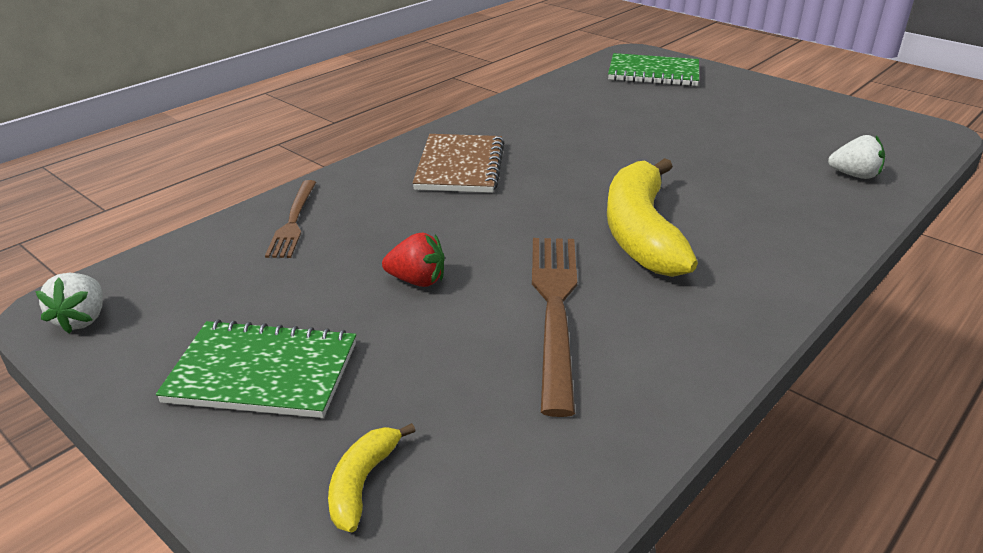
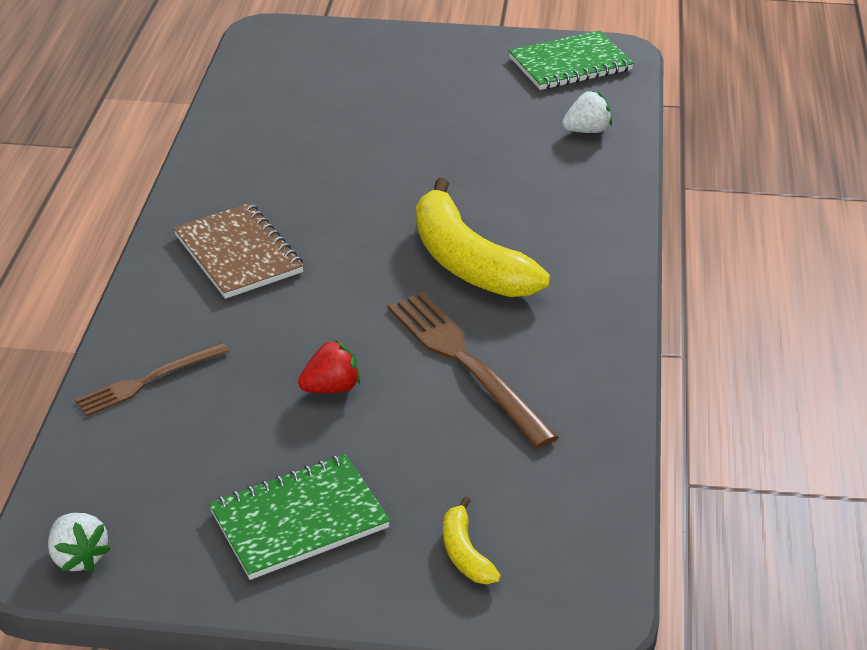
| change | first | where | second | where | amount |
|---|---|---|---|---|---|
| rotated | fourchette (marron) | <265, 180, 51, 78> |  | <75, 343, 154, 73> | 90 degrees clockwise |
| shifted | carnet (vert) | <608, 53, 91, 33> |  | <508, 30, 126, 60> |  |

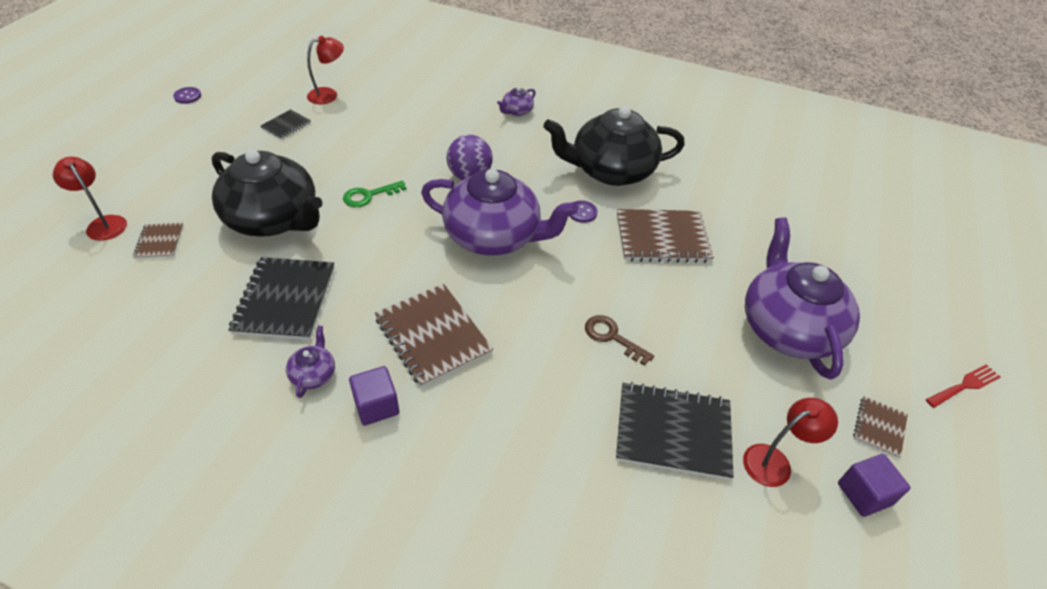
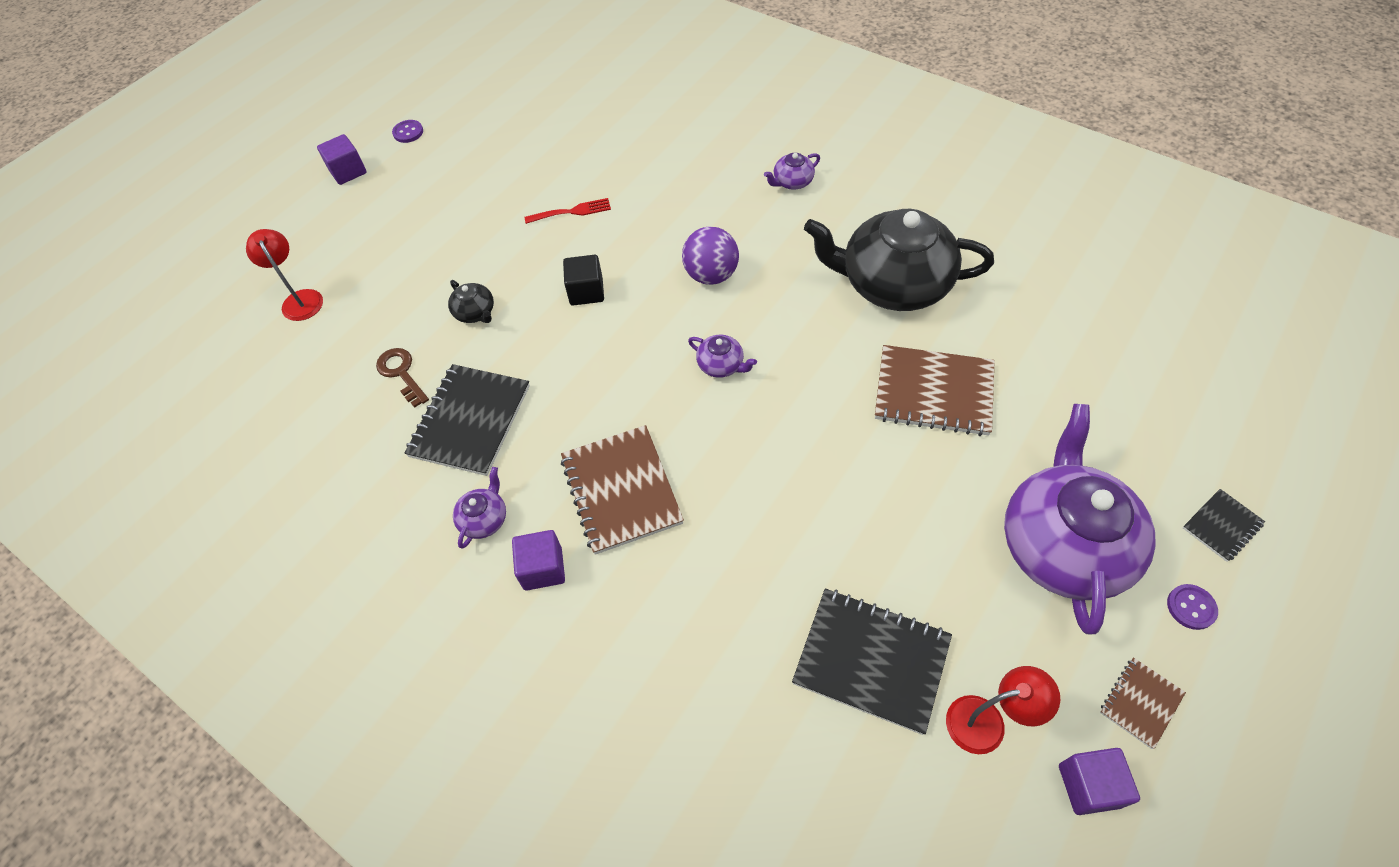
| change | first | where | second | where | amount |
|---|---|---|---|---|---|
| gone | carnet (marron) | <133, 223, 50, 36> |  |  |  |
| scaled | théière (noir) | <211, 149, 112, 88> |  | <448, 280, 46, 43> | x0.40 |
| shifted | carnet (noir) | <260, 109, 51, 31> |  | <1183, 489, 82, 73> |  |
| gone | lampe (rouge) | <307, 36, 37, 68> |  |  |  |
| swapped | clé (vert) | <343, 180, 64, 28> | cube (noir) | <563, 255, 41, 50> |  |
| scaled | théière (violet) | <421, 169, 157, 87> |  | <688, 335, 69, 43> | x0.40 |
| shifted | bouton (violet) | <570, 200, 28, 23> |  | <1167, 584, 51, 46> |  |
| shifted | clé (marron) | <585, 315, 69, 51> |  | <376, 348, 53, 60> |  |
| shifted | fourchette (rouge) | <926, 364, 74, 44> |  | <524, 198, 87, 26> |  |
| new |  |  | cube (violet) | <317, 134, 49, 51> |  |

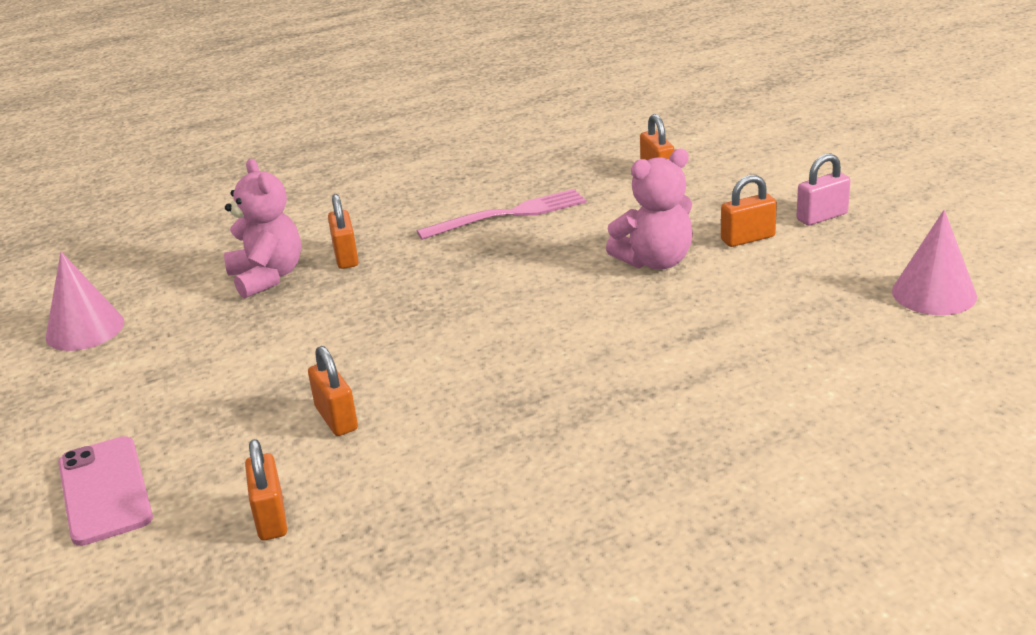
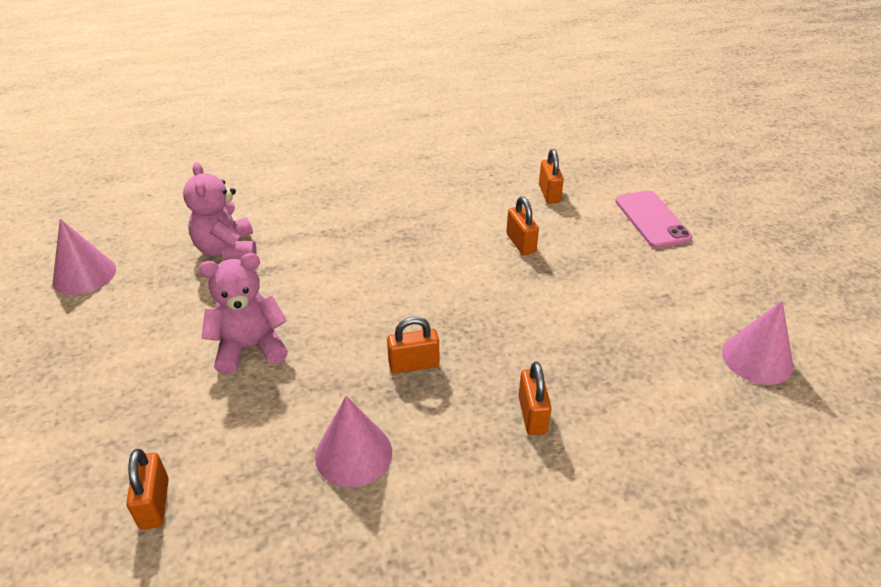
| change | first | where | second | where | amount |
|---|---|---|---|---|---|
| shifted | ours en peluche (rose) | <224, 159, 77, 139> |  | <183, 162, 74, 99> |  |
| swapped | fourchette (rose) | <417, 189, 170, 51> | cône (rose) | <315, 396, 77, 91> |  |
| shifted | cadenas (orange) | <721, 175, 56, 72> |  | <387, 317, 52, 57> |  |
| gone | cadenas (rose) | <796, 153, 54, 73> |  |  |  |

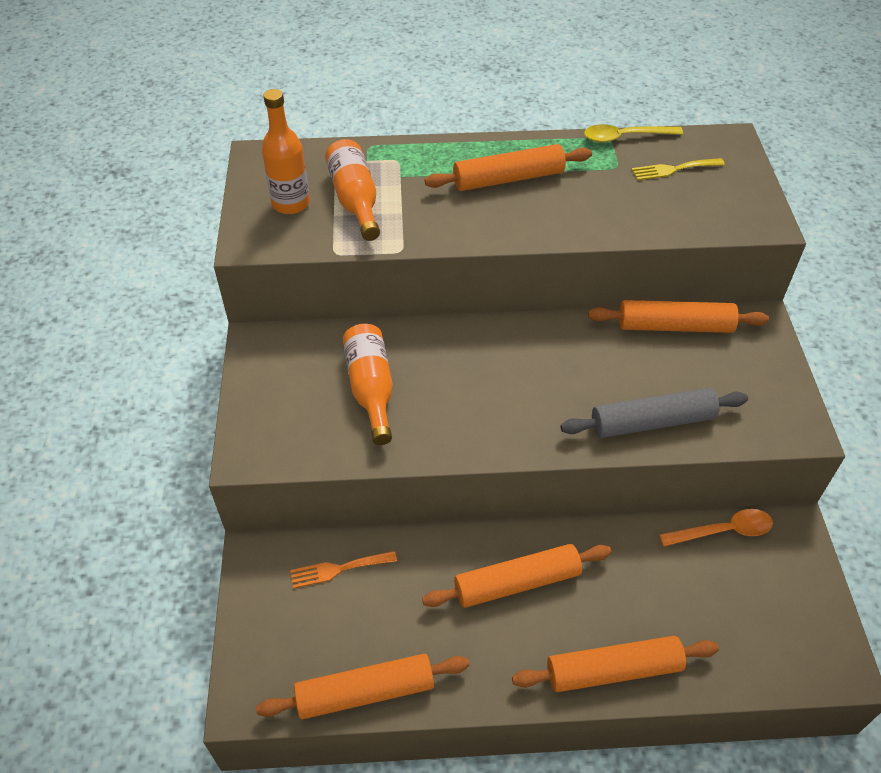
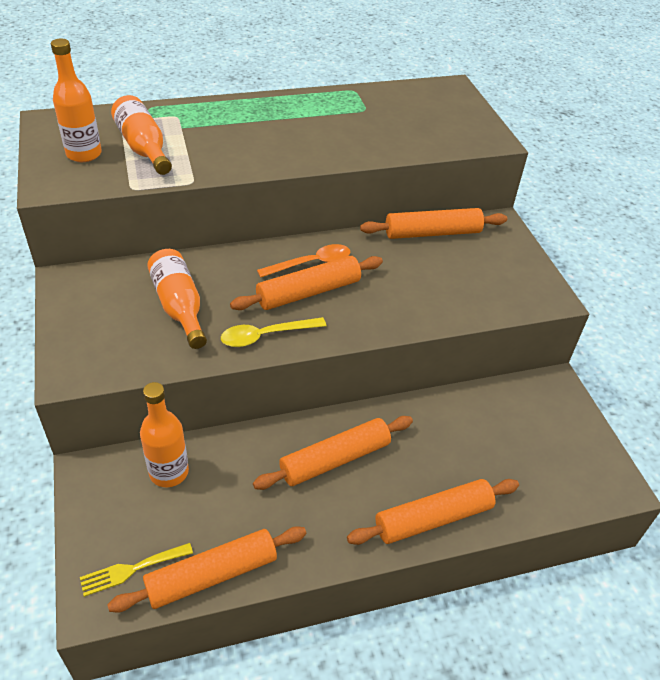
| change | first | where | second | where | amount |
|---|---|---|---|---|---|
| swapped | fourchette (orange) | <290, 551, 107, 38> | bouteille (orange) | <140, 382, 49, 105> |  |
| shifted | rouleau à pâtisserie (orange) | <425, 144, 167, 47> |  | <230, 256, 153, 54> |  |
| gone | rouleau à pâtisserie (gris) | <560, 388, 188, 50> |  |  |  |
| shifted | cuillère (jaune) | <584, 124, 99, 19> |  | <221, 317, 105, 30> |  |
| shifted | fourchette (jaune) | <631, 158, 94, 22> |  | <80, 543, 113, 54> |  |
| shifted | cuillère (orange) | <659, 509, 114, 38> |  | <257, 244, 93, 34> |  |

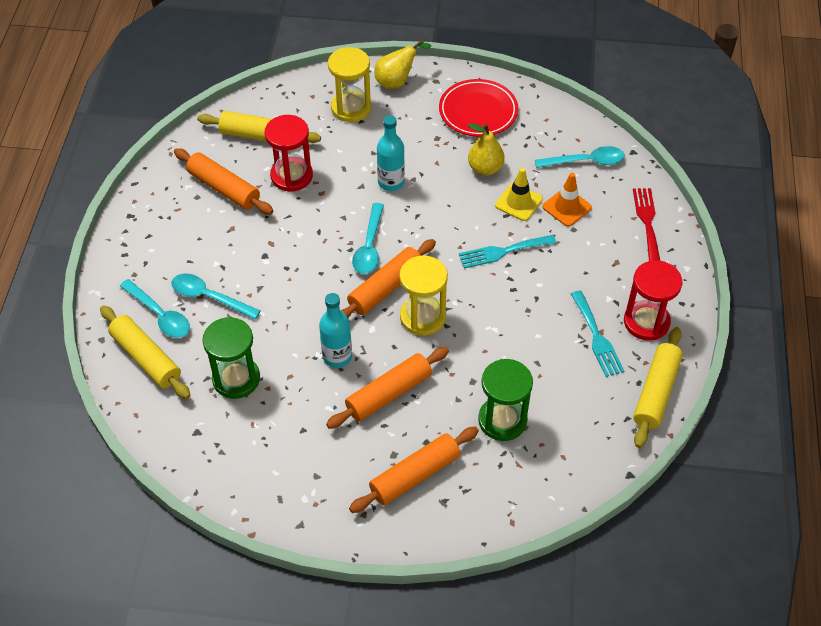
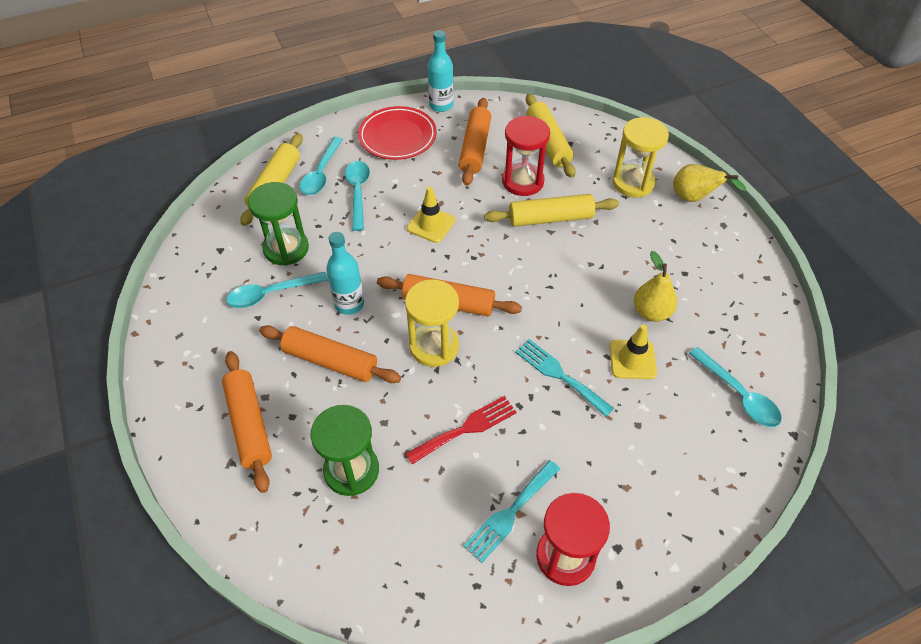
| change | first | where | second | where | amount |
|---|---|---|---|---|---|
| rotated | rouleau à pâtisserie (orange) | <349, 427, 130, 86> |  | <222, 351, 50, 142> | 45 degrees clockwise |
| shifted | cuillère (turquoise) | <352, 203, 32, 71> |  | <226, 272, 102, 36> |  |
| shifted | bouteille (turquoise) | <377, 115, 28, 76> |  | <428, 30, 25, 82> |  |
| shifted | assiette (rouge) | <439, 79, 79, 58> |  | <358, 106, 79, 54> |  |
| gone | cône de chantier (orange) | <543, 173, 49, 54> |  |  |  |
| shifted | fourchette (rouge) | <633, 188, 27, 73> |  | <405, 396, 112, 68> |  |
| shifted | rouleau à pâtisserie (jaune) | <634, 327, 49, 121> |  | <484, 194, 135, 33> |  |
| new |  |  | cône de chantier (jaune) | <407, 187, 48, 56> |  |

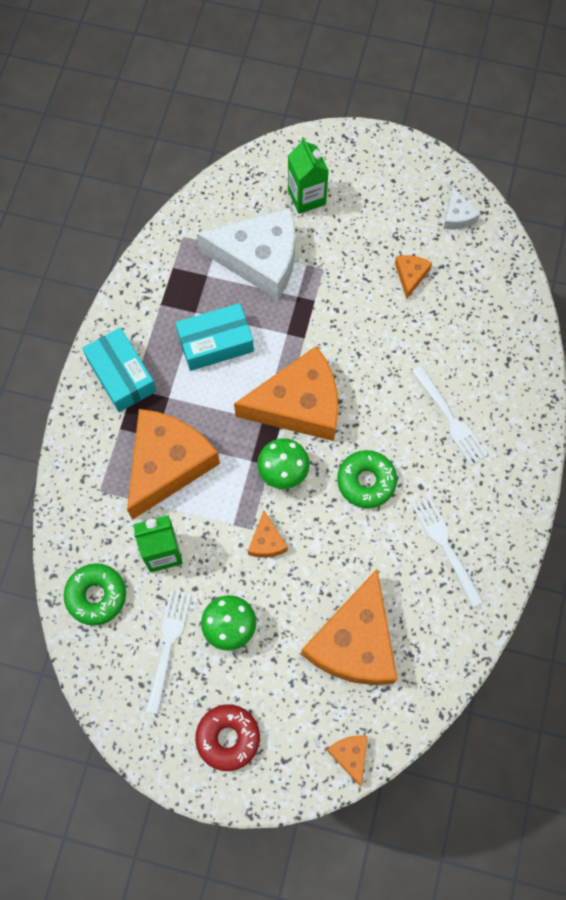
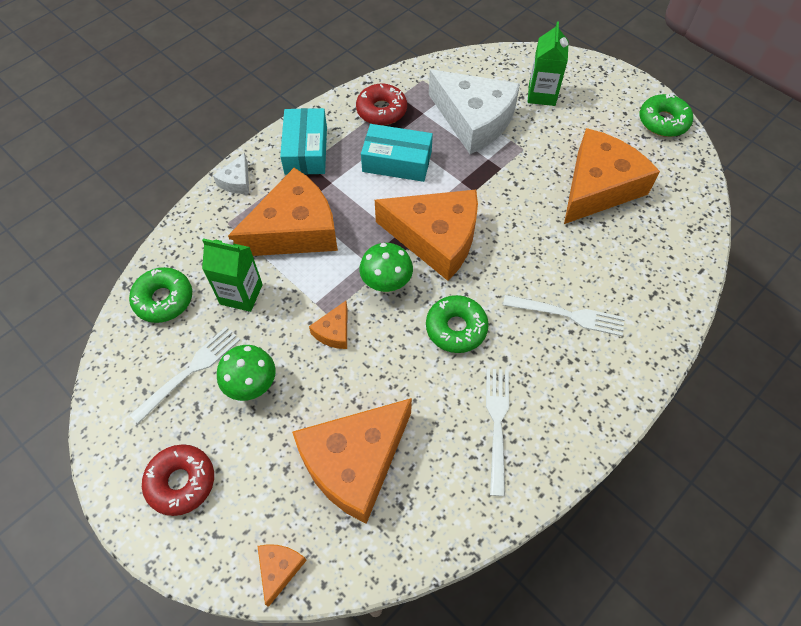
| change | first | where | second | where | amount |
|---|---|---|---|---|---|
| scaled | fromage (orange) | <395, 255, 37, 44> |  | <564, 128, 96, 96> | x2.35 |
| rotated | fourchette (blanc) | <412, 365, 76, 100> |  | <503, 295, 122, 41> | 75 degrees counterclockwise |
| shifted | fromage (blanc) | <443, 187, 37, 43> |  | <213, 153, 36, 41> |  |
| new |  |  | beignet (rouge) | <356, 84, 51, 41> |  |
| new |  |  | beignet (vert) | <640, 94, 53, 43> |  |

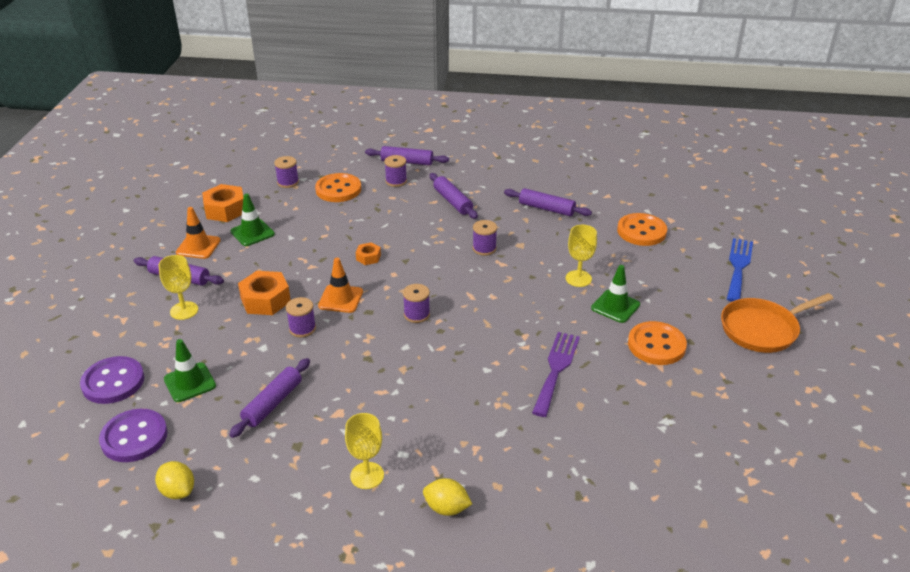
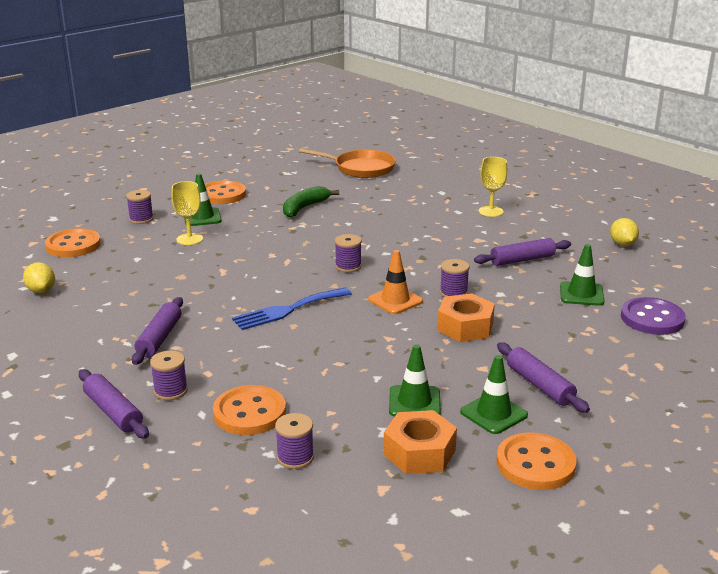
| change | first | where | second | where | amount |
|---|---|---|---|---|---|
| gone | bouton (violet) | <99, 409, 69, 53> |  |  |  |
| gone | verre à pied (jaune) | <159, 255, 39, 65> |  |  |  |
| repainted | cône de chantier (orange) | <176, 207, 45, 52> | cône de chantier (vert) | <460, 355, 68, 79> |  |
| gone | écrou (orange) | <356, 242, 25, 23> |  |  |  |
| shifted | citron (jaune) | <423, 478, 49, 38> |  | <23, 262, 32, 31> |  |
| shifted | bobine (violet) | <473, 220, 24, 36> |  | <126, 190, 28, 34> |  |
| gone | rouleau à pâtisserie (violet) | <504, 188, 88, 28> |  |  |  |
| swapped | fourchette (violet) | <532, 332, 48, 85> | banane (vert) | <283, 186, 56, 31> |  |
| shifted | poêle (orange) | <721, 293, 113, 60> |  | <299, 148, 97, 30> |  |
| shifted | fourchette (bleu) | <727, 238, 26, 64> |  | <232, 287, 120, 43> |  |
| new |  |  | bouton (orange) | <496, 432, 81, 58> |  |

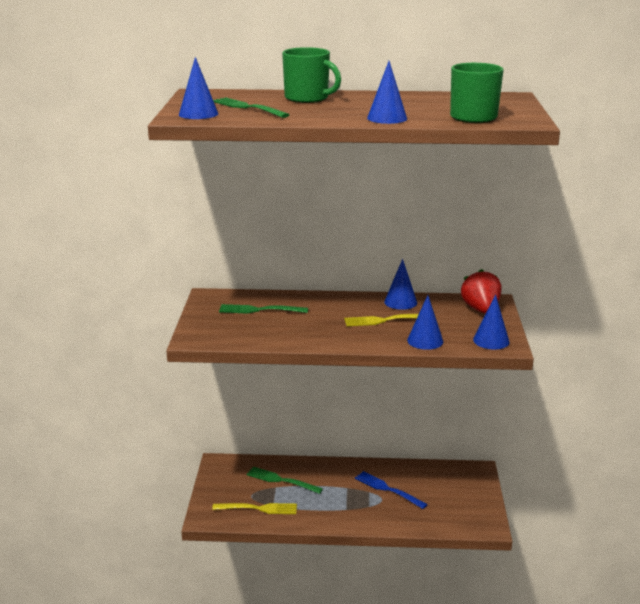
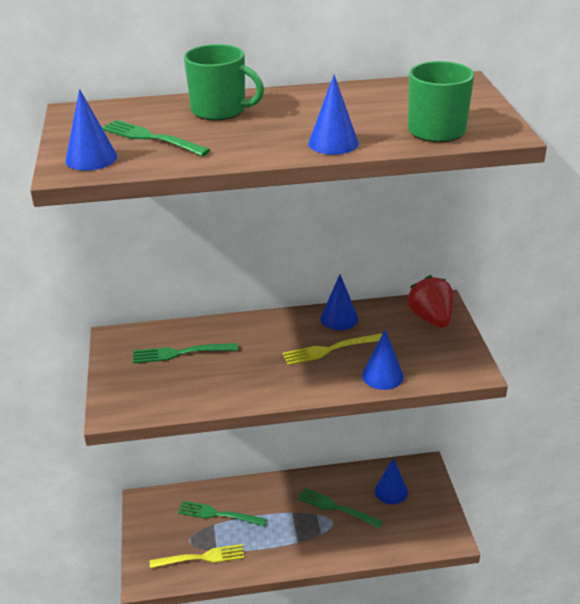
| change | first | where | second | where | amount |
|---|---|---|---|---|---|
| repainted | fourchette (bleu) | <355, 471, 73, 38> | fourchette (vert) | <298, 488, 85, 40> |  |
| shifted | cône (bleu) | <473, 294, 37, 55> |  | <375, 458, 33, 46> |  |

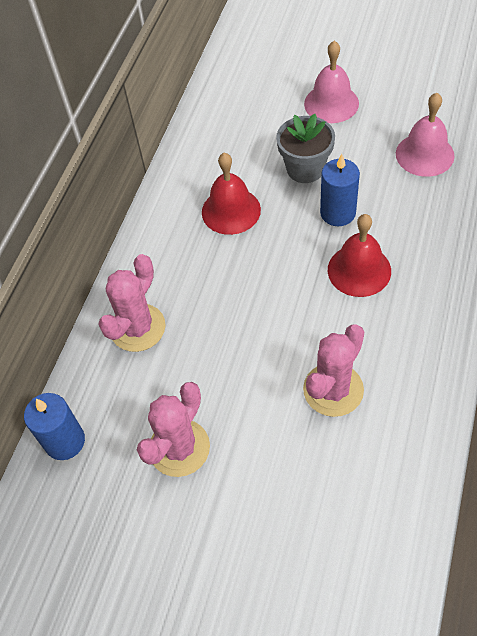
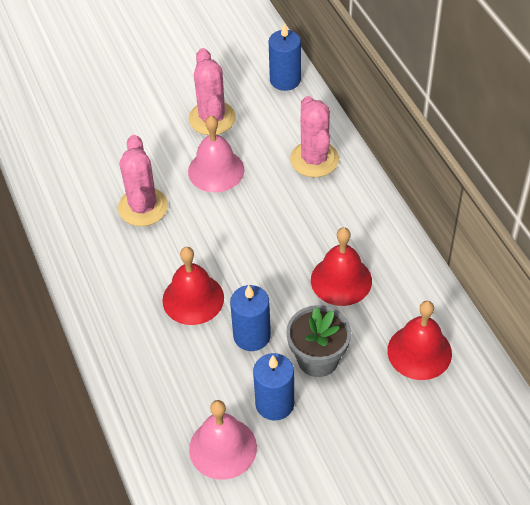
| change | first | where | second | where | amount |
|---|---|---|---|---|---|
| shifted | cloche (rose) | <304, 41, 55, 82> |  | <188, 116, 57, 76> |  |
| new |  |  | bougie (bleu) | <253, 353, 41, 68> |  |
| new |  |  | cloche (rouge) | <387, 301, 65, 79> |  |

